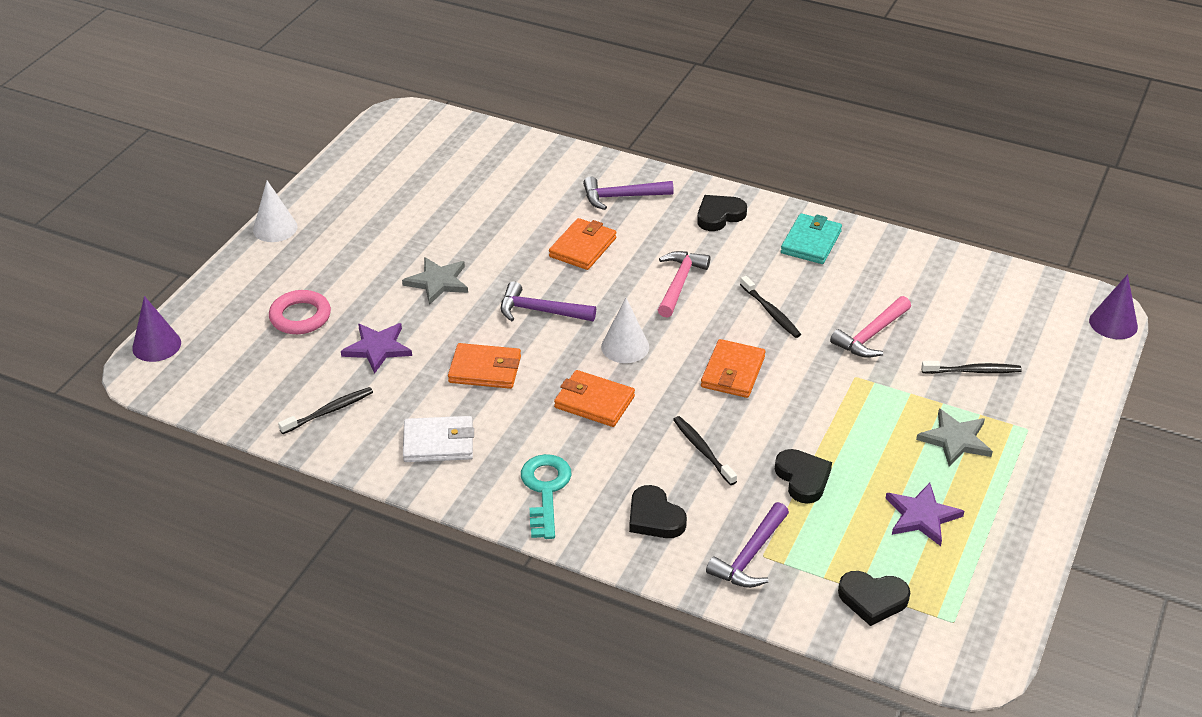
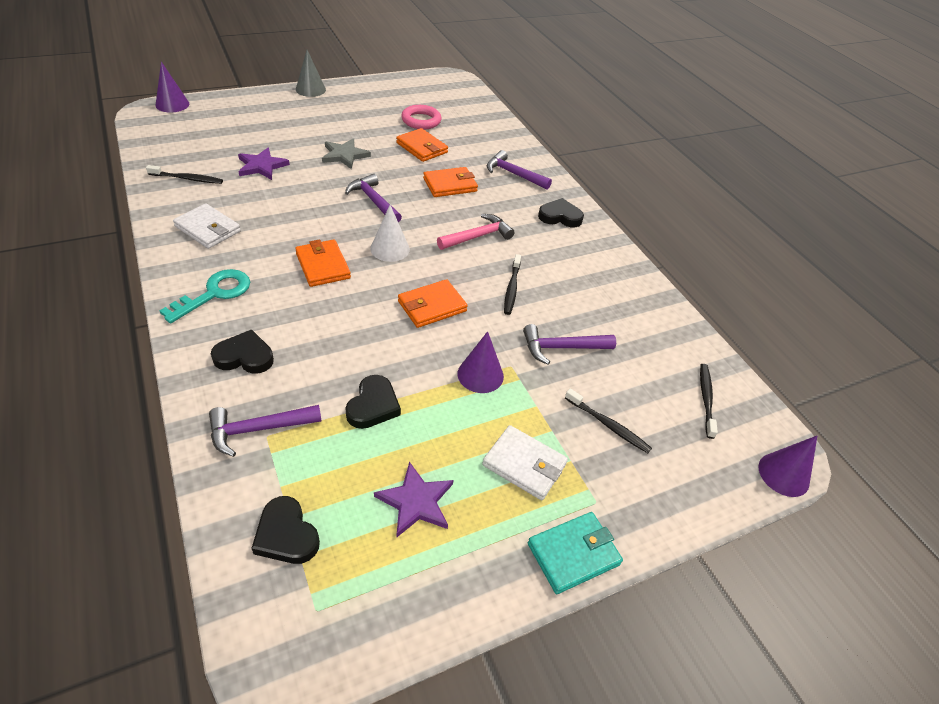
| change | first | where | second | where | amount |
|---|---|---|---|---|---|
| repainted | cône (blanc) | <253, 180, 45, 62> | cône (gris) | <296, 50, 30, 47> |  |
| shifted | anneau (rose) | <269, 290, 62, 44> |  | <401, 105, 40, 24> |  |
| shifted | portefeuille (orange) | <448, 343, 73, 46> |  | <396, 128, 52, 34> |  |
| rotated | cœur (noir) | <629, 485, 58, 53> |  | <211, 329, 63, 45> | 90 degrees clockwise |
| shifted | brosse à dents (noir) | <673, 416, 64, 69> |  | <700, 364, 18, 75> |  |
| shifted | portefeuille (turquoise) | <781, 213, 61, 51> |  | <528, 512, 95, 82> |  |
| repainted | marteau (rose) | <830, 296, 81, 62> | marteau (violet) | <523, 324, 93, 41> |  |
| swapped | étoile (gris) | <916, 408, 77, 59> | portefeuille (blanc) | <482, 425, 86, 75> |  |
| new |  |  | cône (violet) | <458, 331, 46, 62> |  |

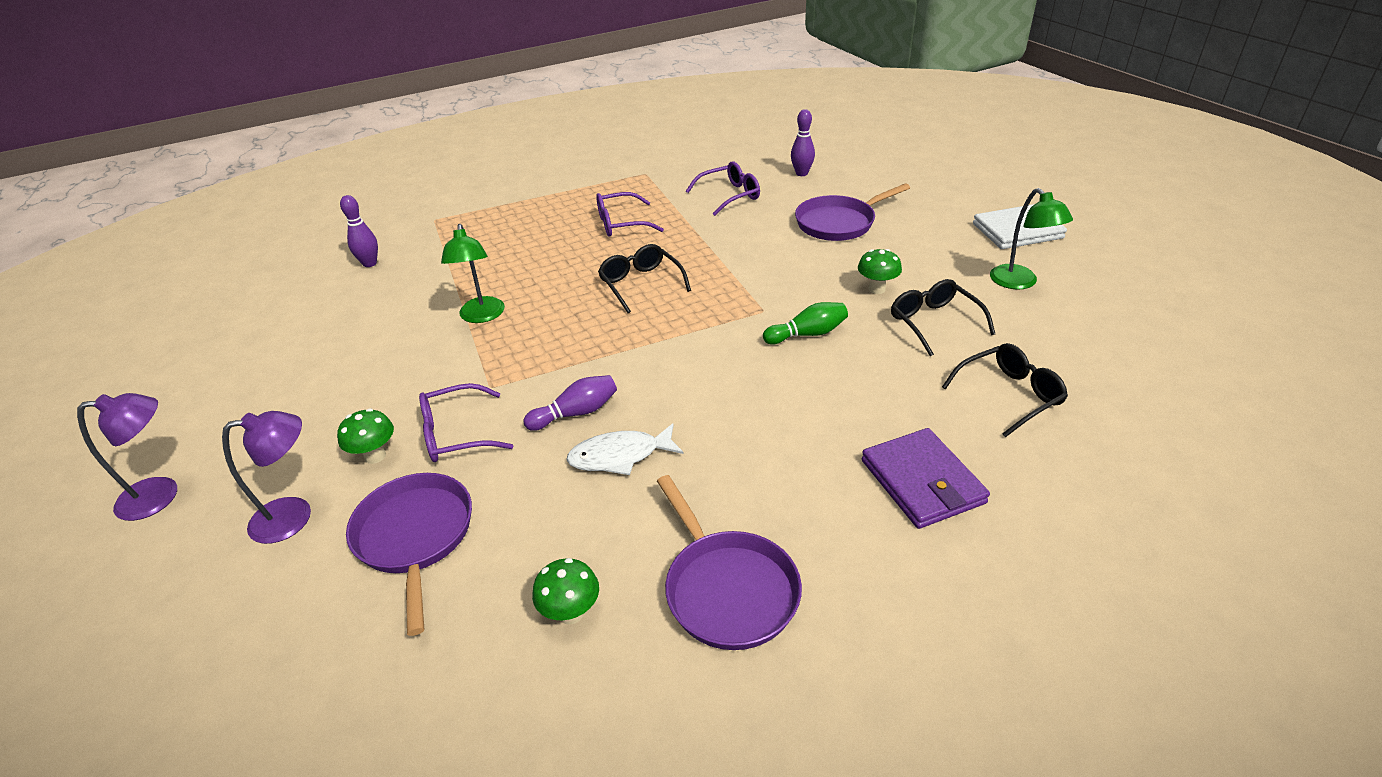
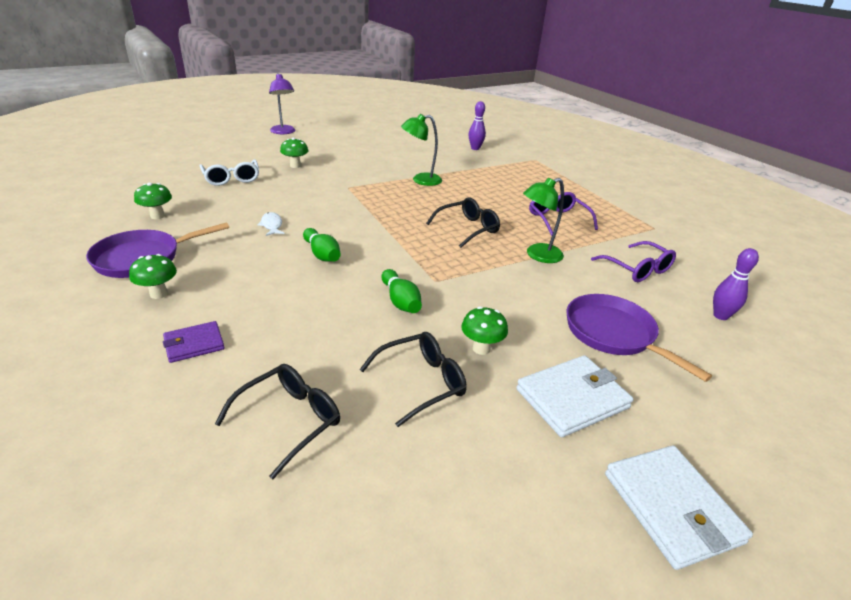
| change | first | where | second | where | amount |
|---|---|---|---|---|---|
| gone | lampe (violet) | <222, 411, 89, 133> |  |  |  |
| swapped | poêle (violet) | <346, 473, 126, 163> | lunettes (blanc) | <199, 159, 60, 27> |  |
| gone | lunettes (violet) | <419, 383, 94, 79> |  |  |  |
| gone | quille (violet) | <523, 375, 94, 56> |  |  |  |
| scaled | poisson (blanc) | <566, 423, 118, 52> |  | <257, 212, 27, 24> | x0.64 |
| scaled | portefeuille (violet) | <862, 428, 128, 101> |  | <163, 321, 62, 42> | x0.60 |
| rotated | lunettes (noir) | <942, 343, 126, 94> |  | <215, 364, 125, 115> | 105 degrees counterclockwise |
| shifted | lampe (vert) | <990, 188, 83, 101> |  | <523, 178, 41, 85> |  |
| new |  |  | champignon (vert) | <129, 254, 48, 45> |  |
| new |  |  | quille (vert) | <303, 228, 38, 34> |  |
| new |  |  | portefeuille (blanc) | <516, 355, 117, 82> |  |

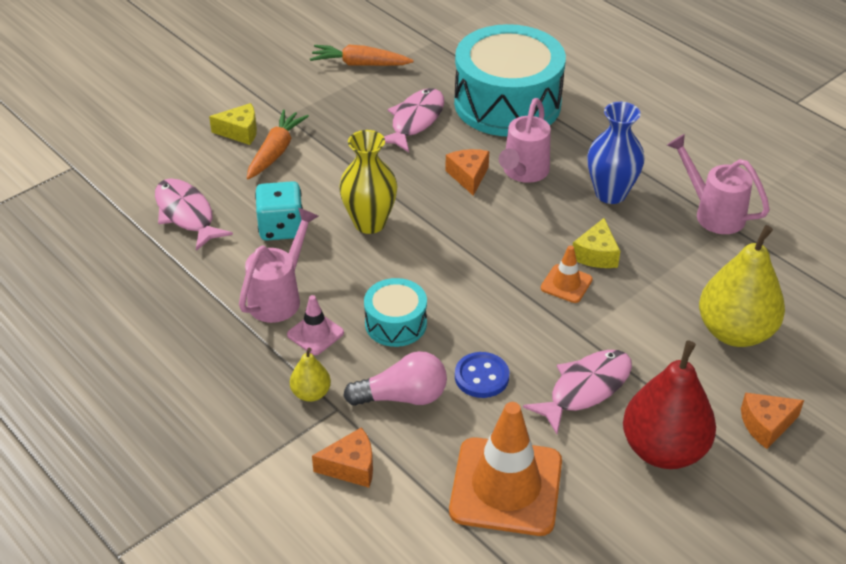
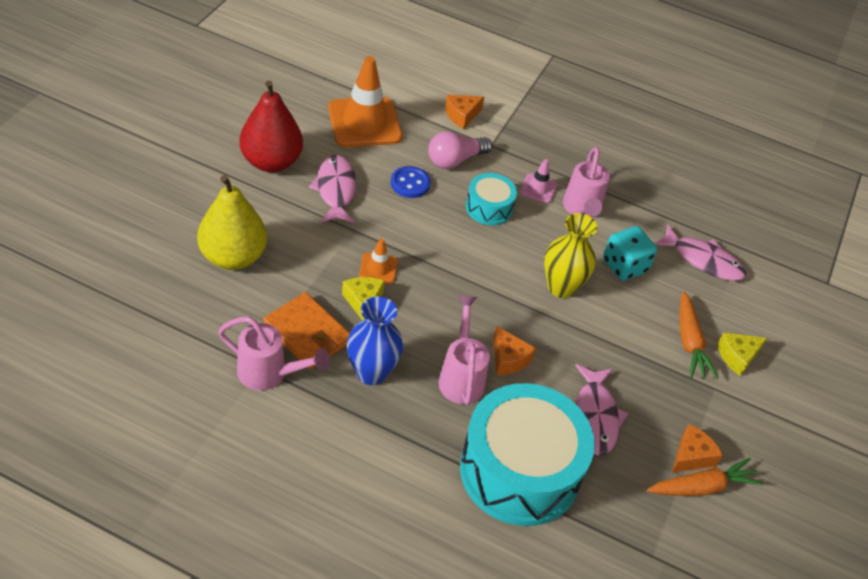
| change | first | where | second | where | amount |
|---|---|---|---|---|---|
| gone | poire (jaune) | <290, 348, 41, 54> |  |  |  |
| rotated | poisson (rose) | <523, 350, 109, 84> |  | <309, 155, 47, 68> | 150 degrees clockwise |
| shifted | fromage (orange) | <741, 392, 63, 57> |  | <672, 424, 51, 49> |  |
| new |  |  | portefeuille (orange) | <263, 292, 87, 77> |  |

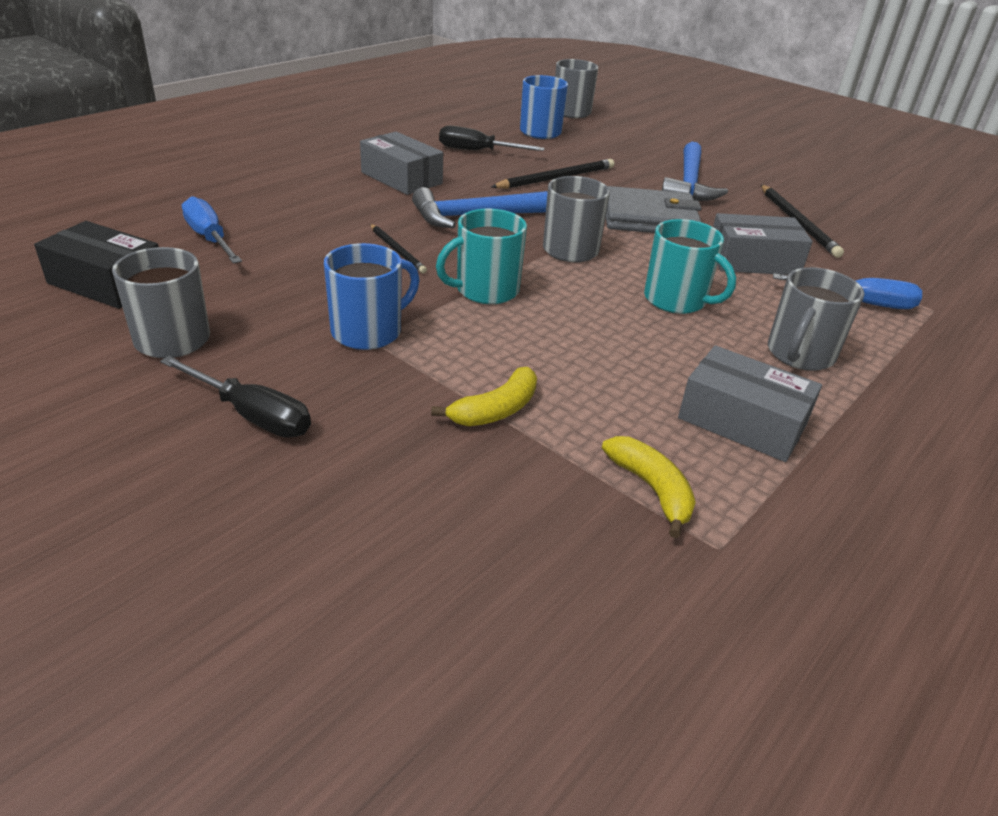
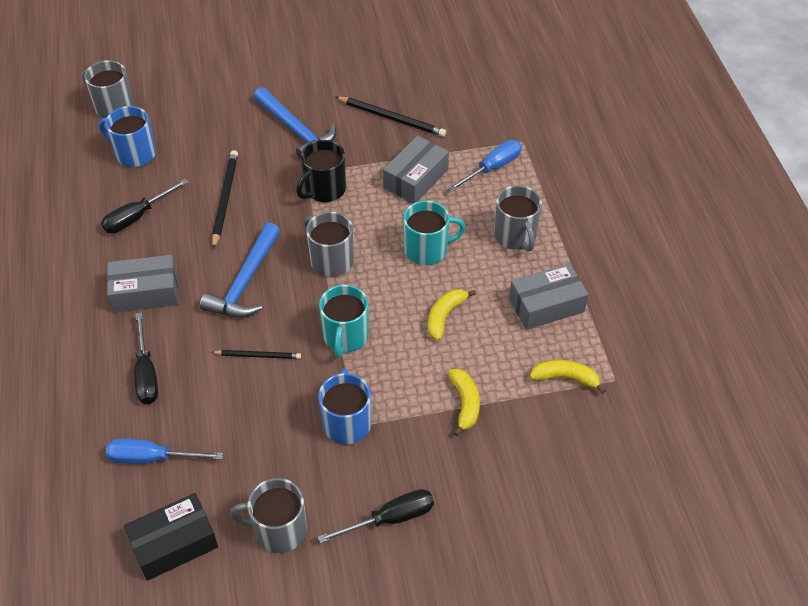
| change | first | where | second | where | amount |
|---|---|---|---|---|---|
| swapped | portefeuille (gris) | <606, 186, 95, 47> | tasse (noir) | <296, 140, 50, 62> |  |
| new |  |  | tournevis (noir) | <134, 312, 24, 92> |  |
| new |  |  | banane (jaune) | <428, 289, 48, 52> |  |

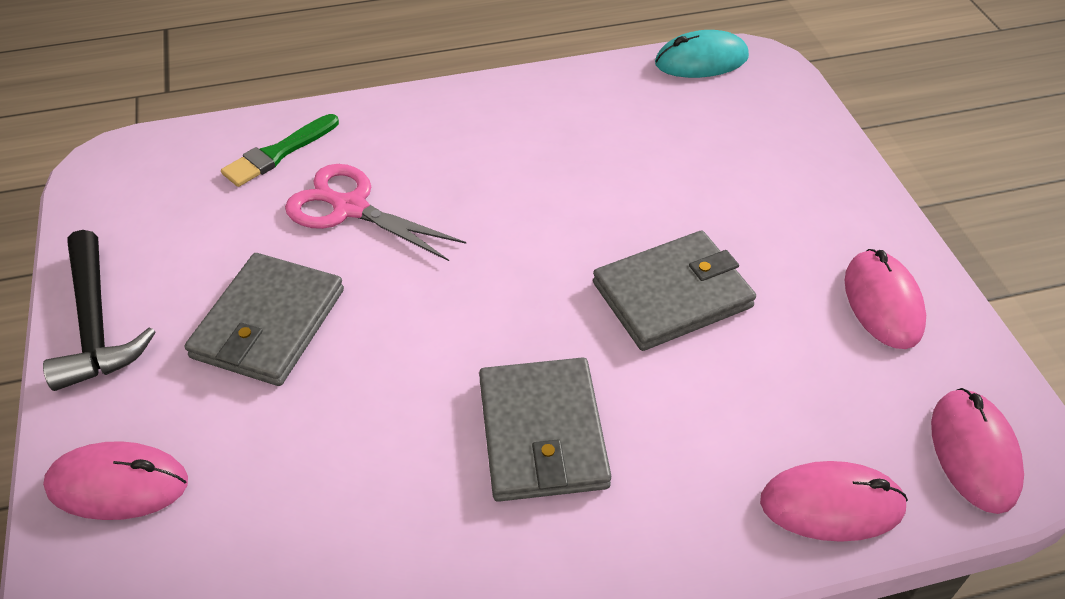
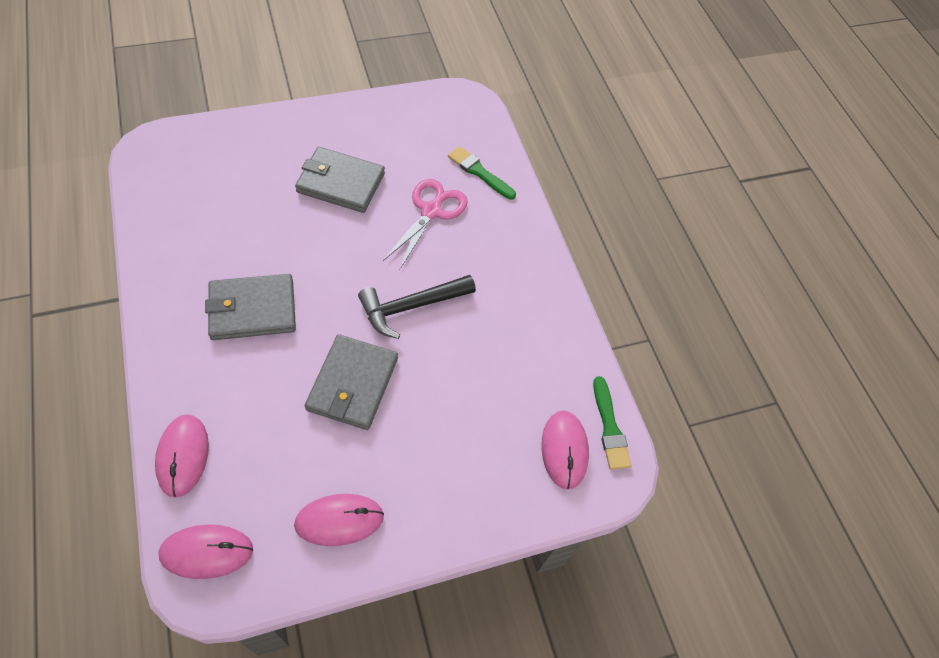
| change | first | where | second | where | amount |
|---|---|---|---|---|---|
| shifted | marteau (noir) | <43, 230, 112, 161> |  | <358, 275, 118, 64> |  |
| shifted | souris (rose) | <43, 441, 145, 79> |  | <541, 410, 48, 80> |  |
| rotated | portefeuille (gris) | <593, 230, 163, 121> |  | <305, 334, 93, 96> | 45 degrees clockwise |
| swapped | souris (turquoise) | <655, 30, 94, 48> | pinceau (vert) | <593, 376, 38, 94> |  |

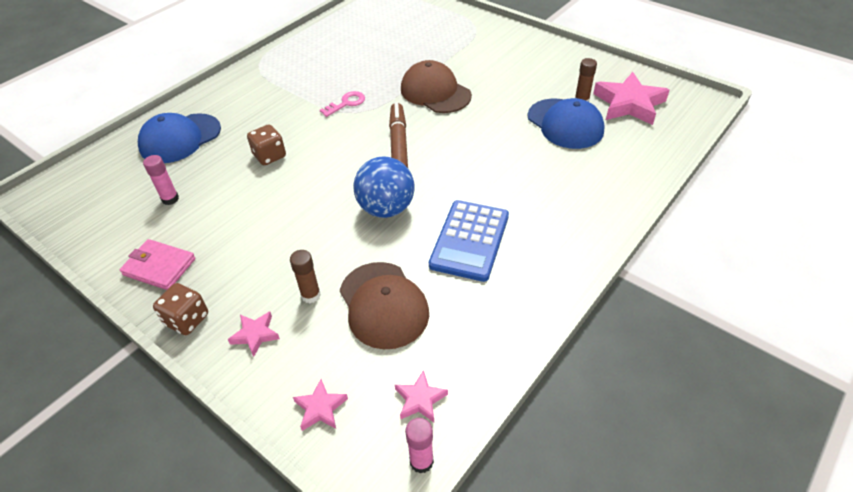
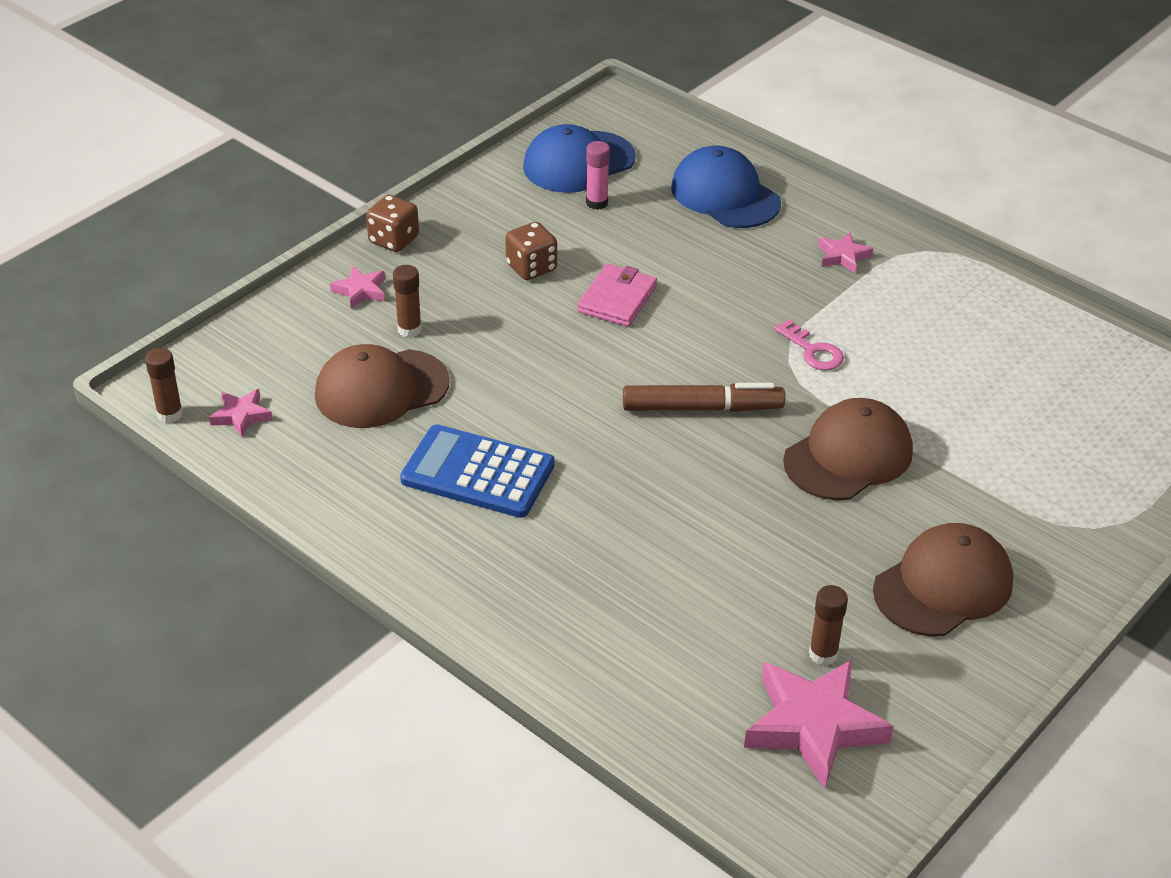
| change | first | where | second | where | amount |
|---|---|---|---|---|---|
| shifted | portefeuille (rose) | <120, 239, 76, 51> |  | <577, 264, 80, 63> |  |
| shifted | dé (marron) | <247, 125, 39, 40> |  | <505, 222, 52, 58> |  |
| shifted | étoile (rose) | <293, 379, 55, 52> |  | <818, 232, 55, 41> |  |
| gone | balle (bleu) | <353, 156, 61, 62> |  |  |  |
| repainted | bâton de colle (rose) | <405, 418, 29, 56> | bâton de colle (marron) | <145, 348, 38, 75> |  |
| shifted | casquette (bleu) | <528, 98, 77, 51> |  | <523, 124, 113, 69> |  |
| new |  |  | casquette (marron) | <873, 523, 140, 114> |  |

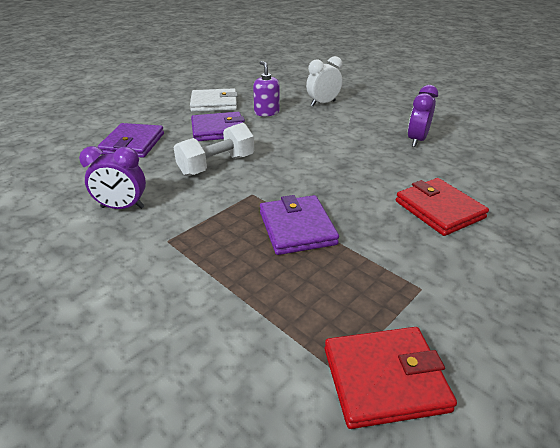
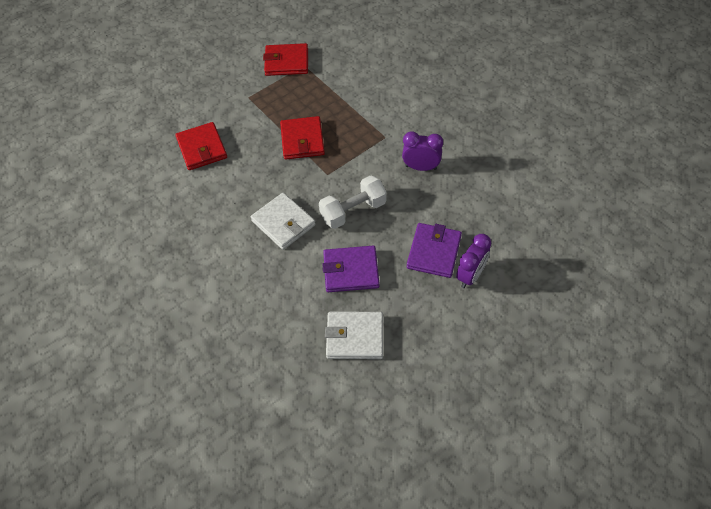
| change | first | where | second | where | amount |
|---|---|---|---|---|---|
| gone | distributeur de savon (violet) | <253, 61, 27, 56> |  |  |  |
| repainted | portefeuille (violet) | <260, 195, 79, 60> | portefeuille (rouge) | <280, 116, 45, 44> |  |
| gone | réveil (blanc) | <306, 56, 37, 50> |  |  |  |
| shifted | réveil (violet) | <408, 85, 30, 62> |  | <456, 234, 35, 54> |  |
| new |  |  | portefeuille (blanc) | <251, 193, 65, 57> |  |

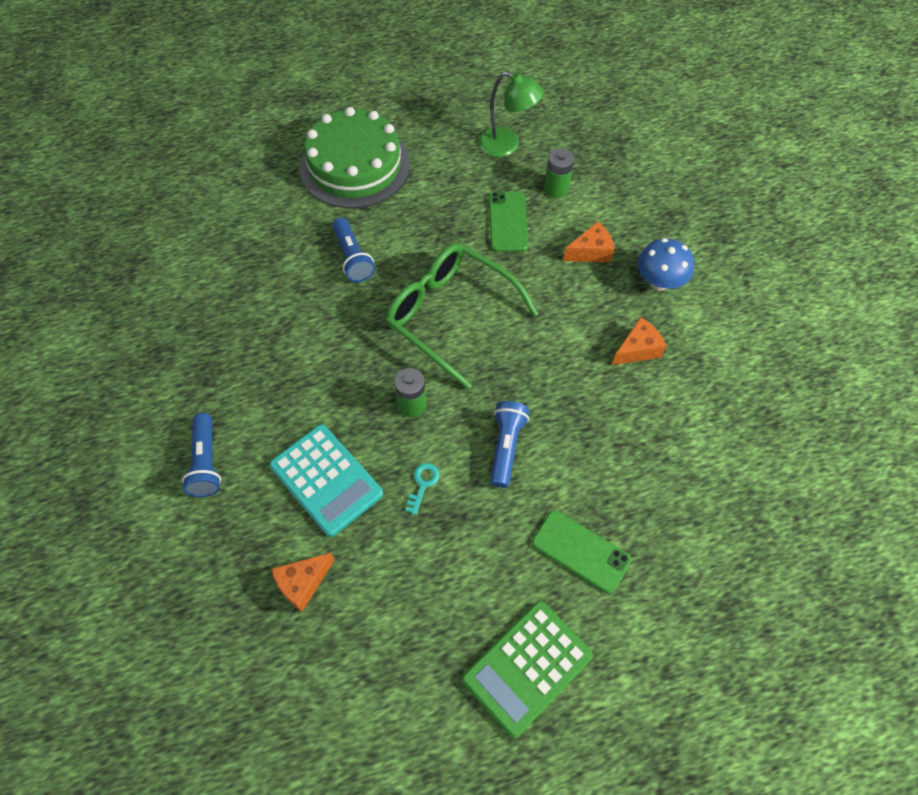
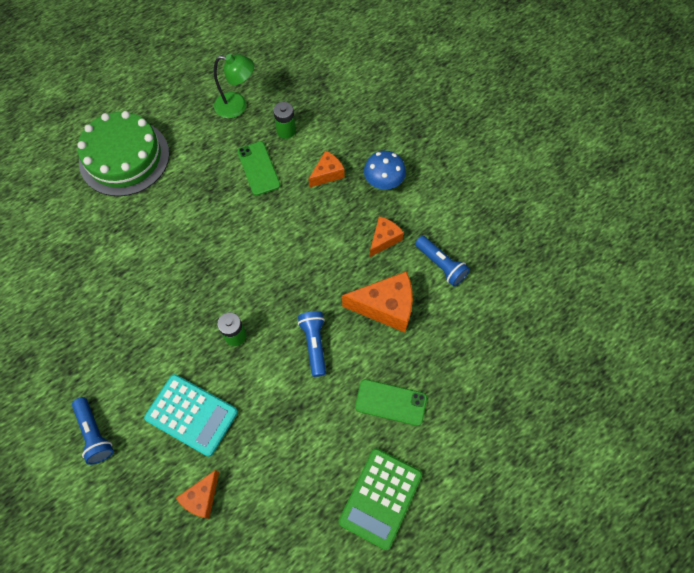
| change | first | where | second | where | amount |
|---|---|---|---|---|---|
| shifted | lampe de poche (bleu) | <332, 217, 43, 65> |  | <415, 236, 55, 51> |  |
| gone | lunettes (vert) | <386, 243, 152, 146> |  |  |  |
| gone | clé (turquoise) | <405, 463, 34, 52> |  |  |  |
| new |  |  | fromage (orange) | <342, 271, 71, 62> |  |

